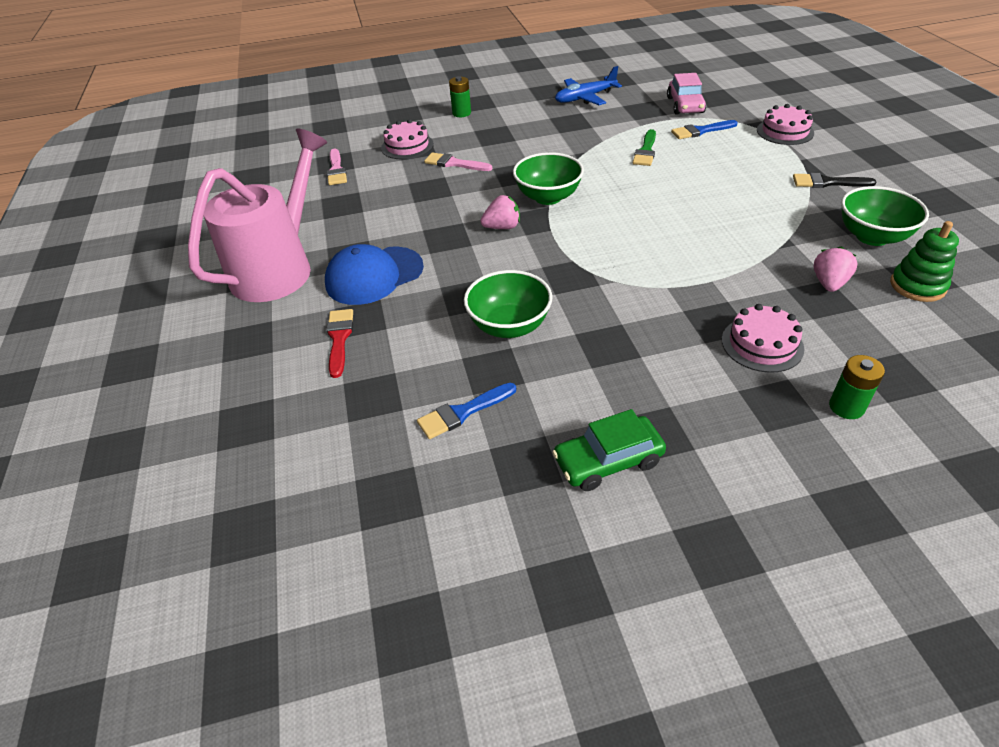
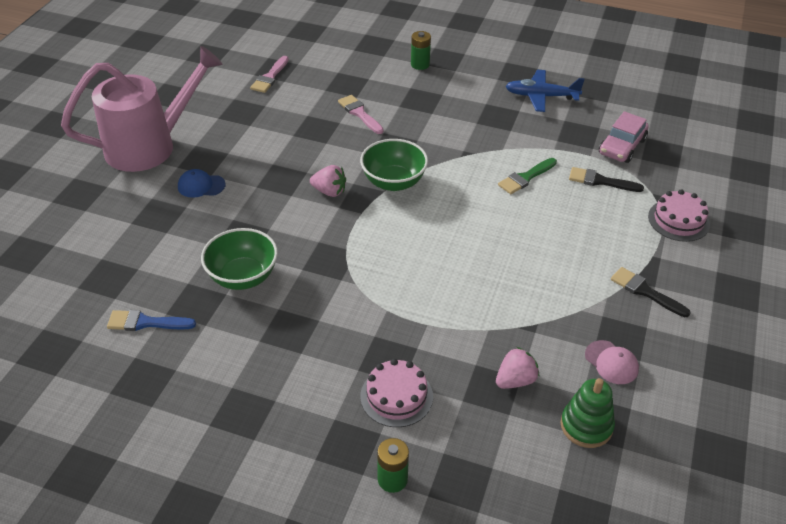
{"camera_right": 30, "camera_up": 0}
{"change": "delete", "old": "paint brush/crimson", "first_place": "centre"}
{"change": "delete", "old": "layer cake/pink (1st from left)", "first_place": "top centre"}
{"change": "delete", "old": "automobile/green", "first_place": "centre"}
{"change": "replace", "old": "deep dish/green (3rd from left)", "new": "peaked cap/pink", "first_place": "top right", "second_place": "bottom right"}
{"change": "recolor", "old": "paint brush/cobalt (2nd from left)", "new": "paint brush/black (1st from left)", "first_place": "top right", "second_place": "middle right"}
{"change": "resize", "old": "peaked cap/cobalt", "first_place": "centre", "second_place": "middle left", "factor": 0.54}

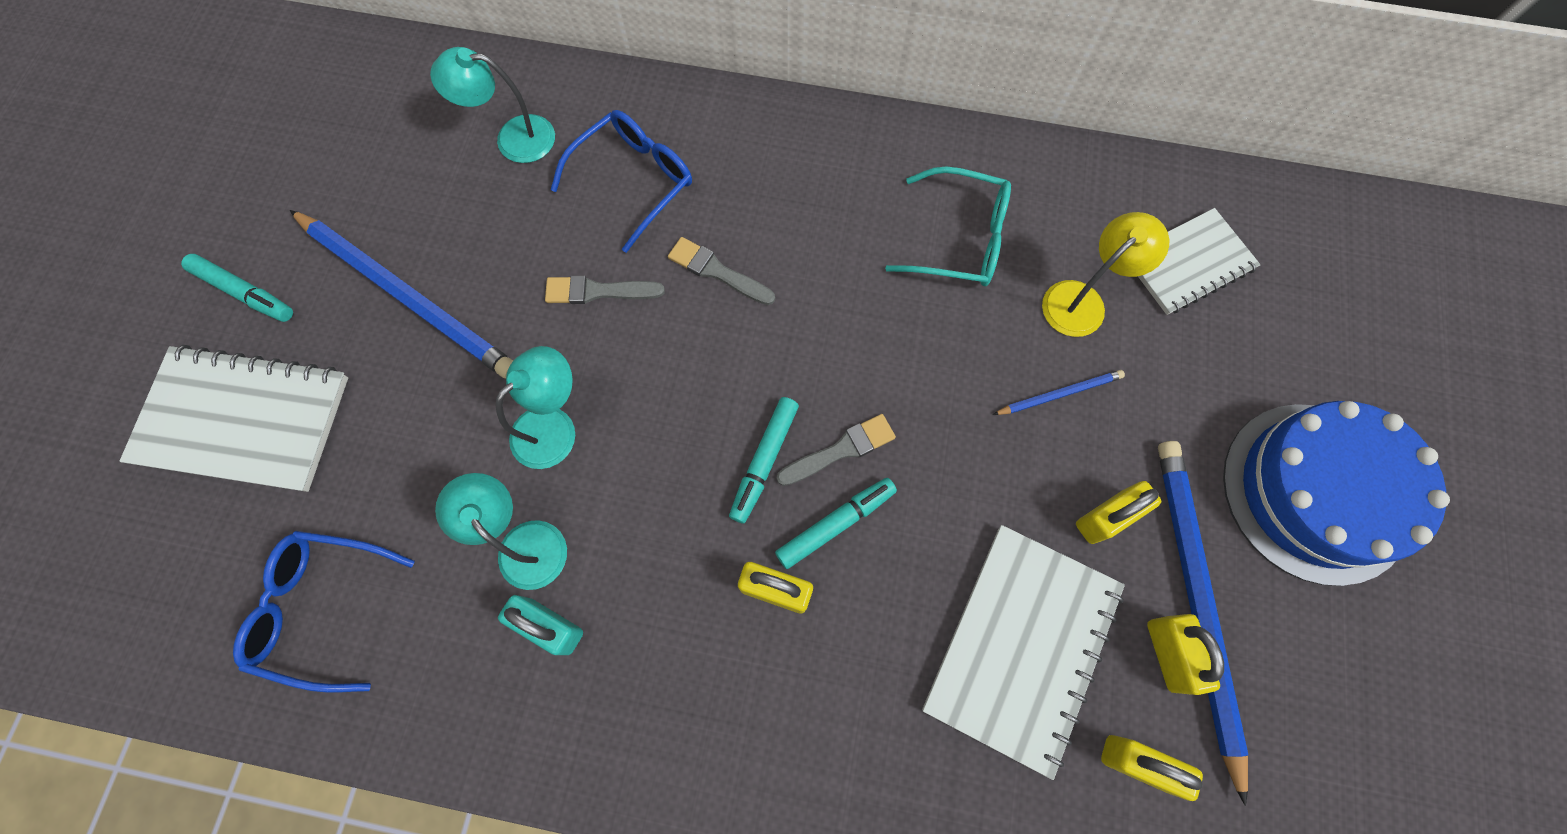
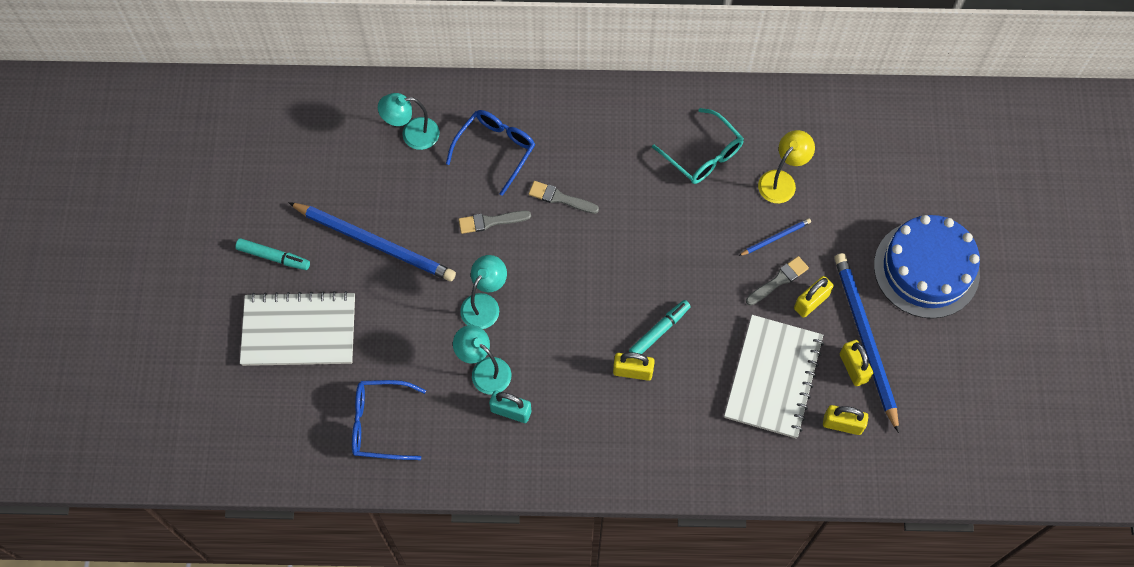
{"camera_right": -10, "camera_up": -5}
{"change": "delete", "old": "marker pen/turquoise (2nd from left)", "first_place": "centre"}
{"change": "delete", "old": "exercise book/white (3rd from left)", "first_place": "top right"}
{"change": "move", "old": "paint brush/grey (3rd from left)", "first_place": "centre", "second_place": "middle right"}
{"change": "rotate", "old": "eyeglasses/turquoise", "first_place": "top centre", "second_place": "top centre", "degrees": 45}

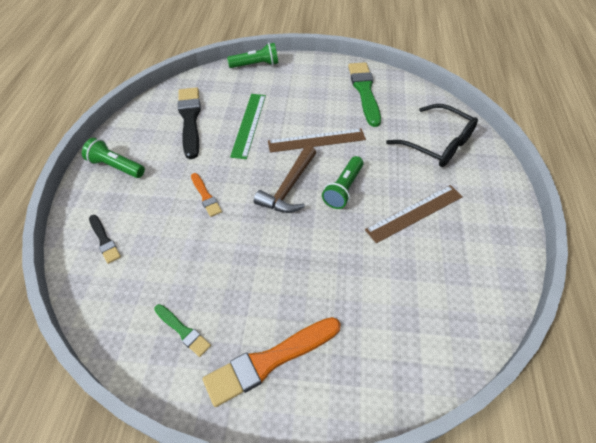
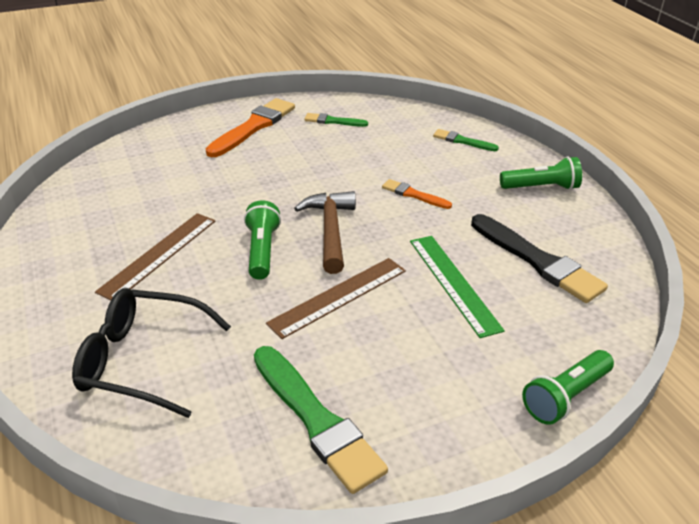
{"camera_right": 150, "camera_up": -15}
{"change": "recolor", "old": "paint brush/black (1st from left)", "new": "paint brush/green (3rd from left)", "first_place": "middle left", "second_place": "top right"}

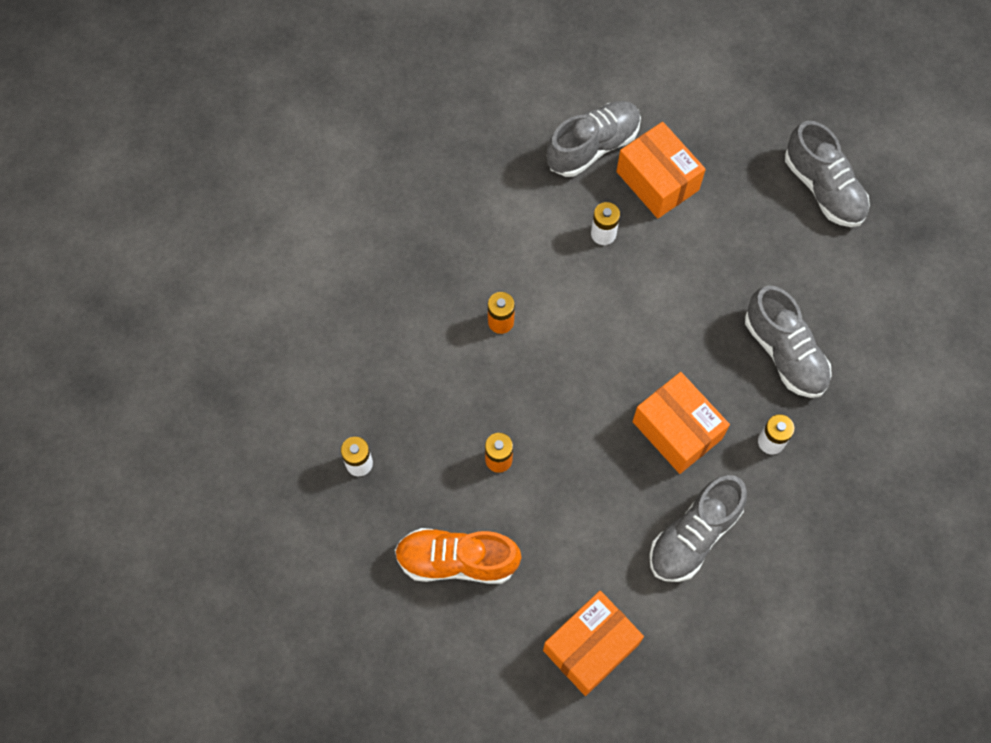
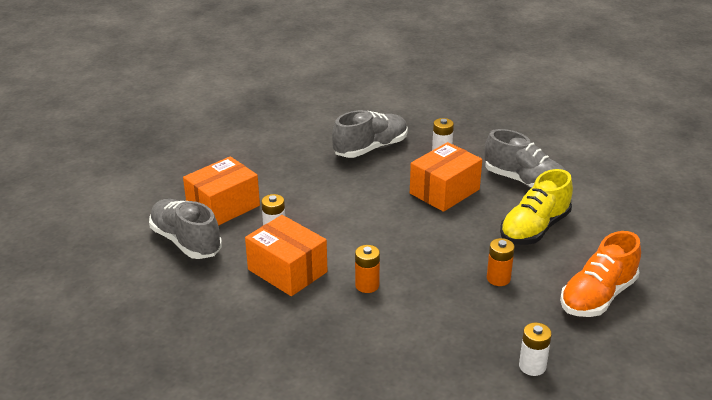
{"camera_right": -95, "camera_up": -35}
{"change": "delete", "old": "lace-up shoe/grey (4th from left)", "first_place": "top right"}
{"change": "insert", "new": "lace-up shoe/bright yellow", "second_place": "middle right"}
{"change": "move", "old": "box/orange (1st from left in the first image)", "new": "box/orange (2nd from left)", "first_place": "bottom centre", "second_place": "centre"}
{"change": "rotate", "old": "lace-up shoe/orange", "first_place": "bottom centre", "second_place": "bottom right", "degrees": 45}

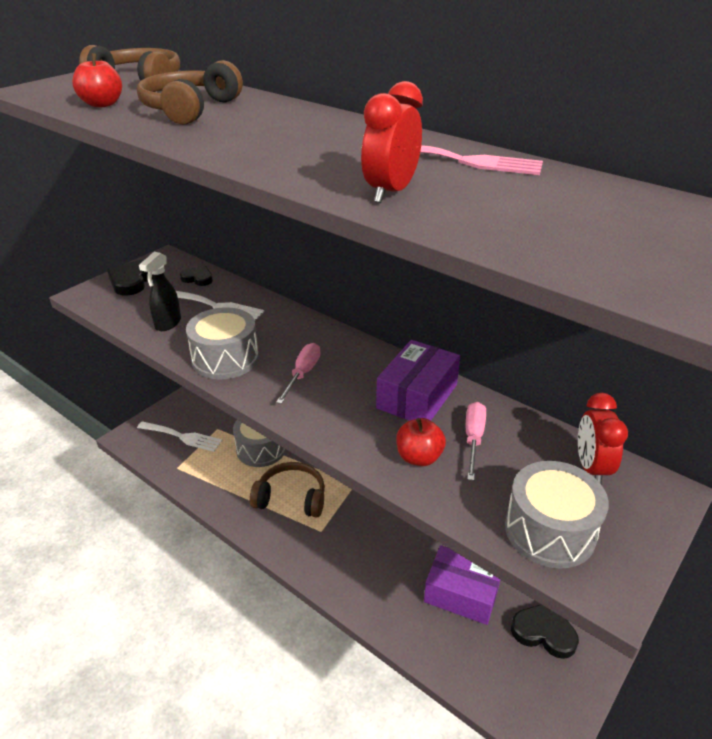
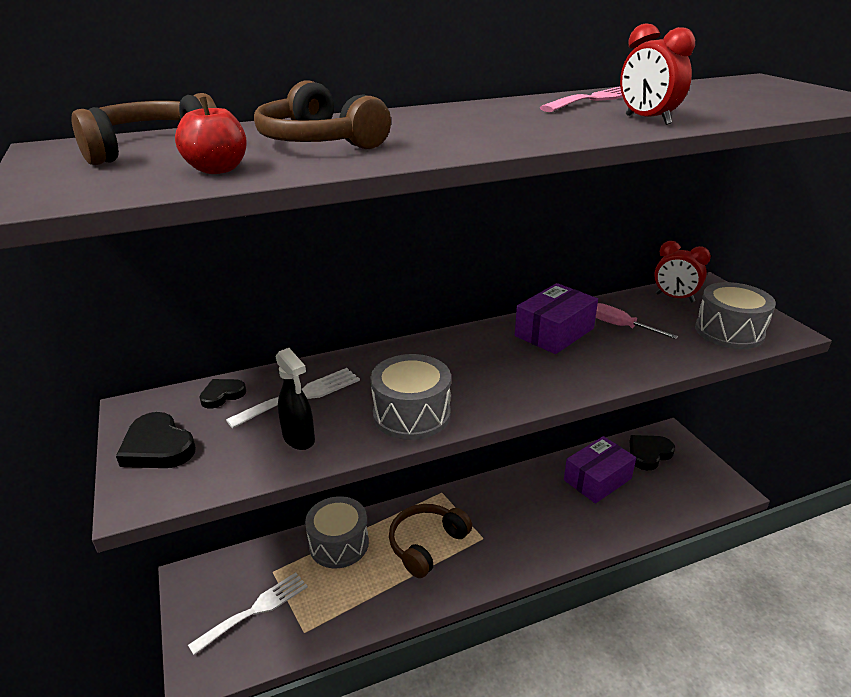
{"camera_right": -60, "camera_up": -5}
{"change": "delete", "old": "flat screwdriver/pink (1st from left)", "first_place": "centre"}
{"change": "delete", "old": "apple fruit/crimson (2nd from left)", "first_place": "centre"}
{"change": "rotate", "old": "box/violet (1st from left)", "first_place": "centre", "second_place": "centre", "degrees": 75}

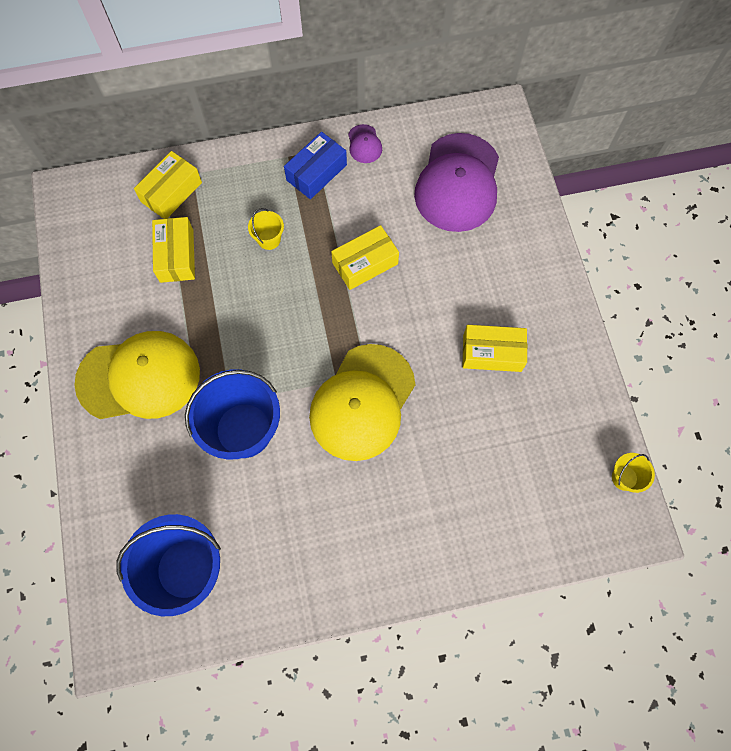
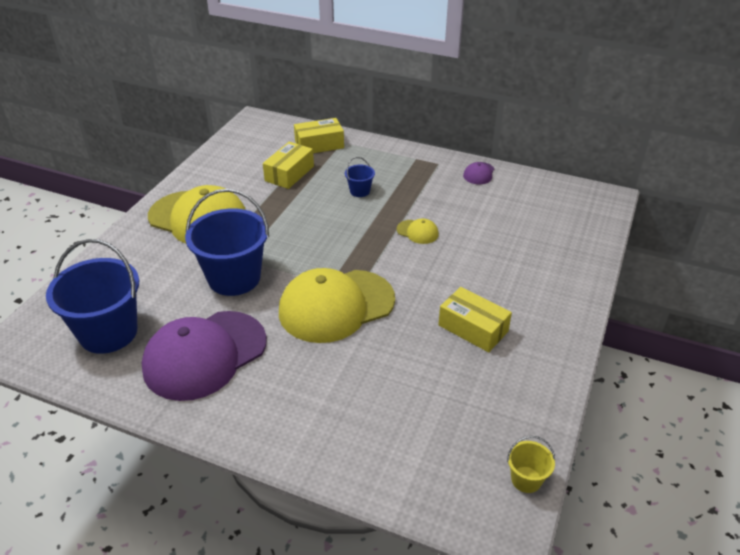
{"camera_right": 35, "camera_up": -30}
{"change": "delete", "old": "box/cobalt", "first_place": "top centre"}
{"change": "move", "old": "peaked cap/violet (2nd from left in the first image)", "new": "peaked cap/violet (1st from left)", "first_place": "top centre", "second_place": "middle left"}
{"change": "replace", "old": "box/bright yellow (3rd from left)", "new": "peaked cap/bright yellow (3rd from left)", "first_place": "centre", "second_place": "centre"}
{"change": "recolor", "old": "bucket/bright yellow (1st from left)", "new": "bucket/cobalt (3rd from left)", "first_place": "top centre", "second_place": "top centre"}

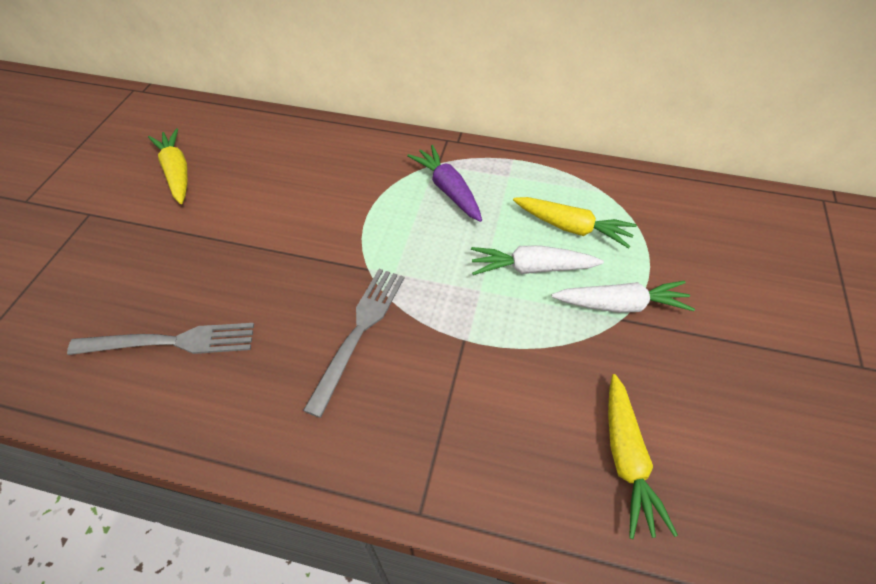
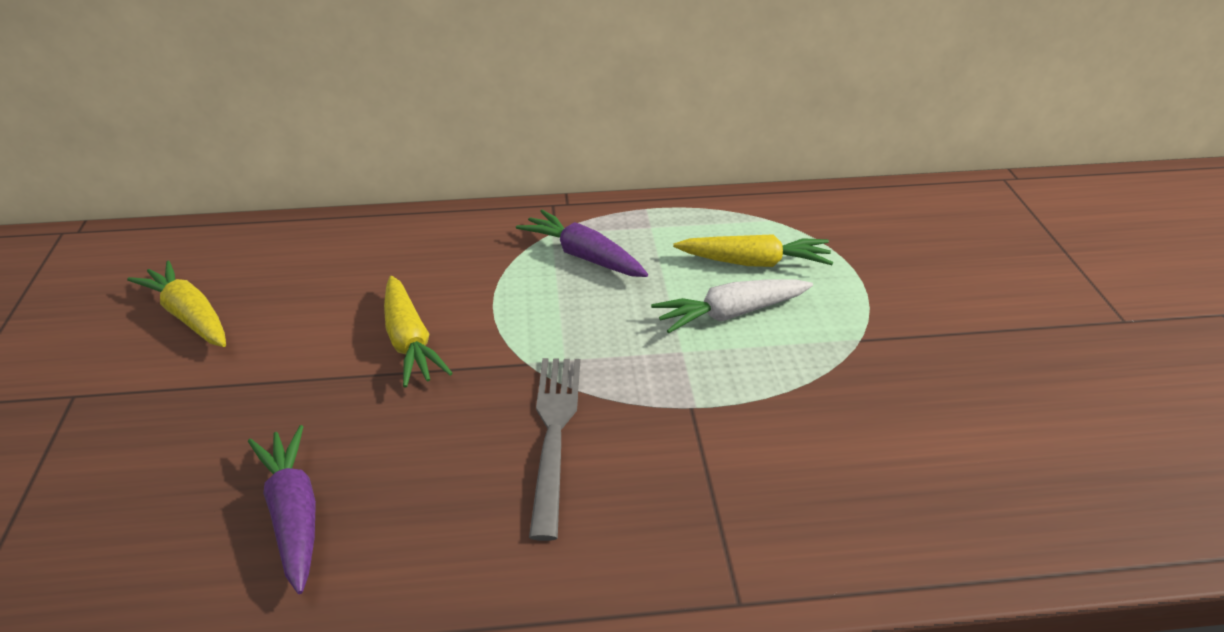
{"camera_right": -20, "camera_up": -15}
{"change": "delete", "old": "toy carrot/white (2nd from left)", "first_place": "middle right"}
{"change": "move", "old": "toy carrot/bright yellow (3rd from left in the first image)", "new": "toy carrot/bright yellow (2nd from left)", "first_place": "bottom right", "second_place": "centre"}
{"change": "replace", "old": "table fork/grey (1st from left)", "new": "toy carrot/violet (1st from left)", "first_place": "middle left", "second_place": "bottom left"}

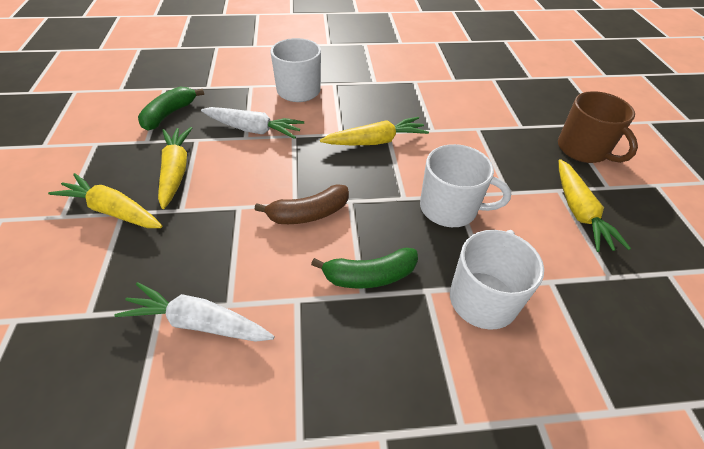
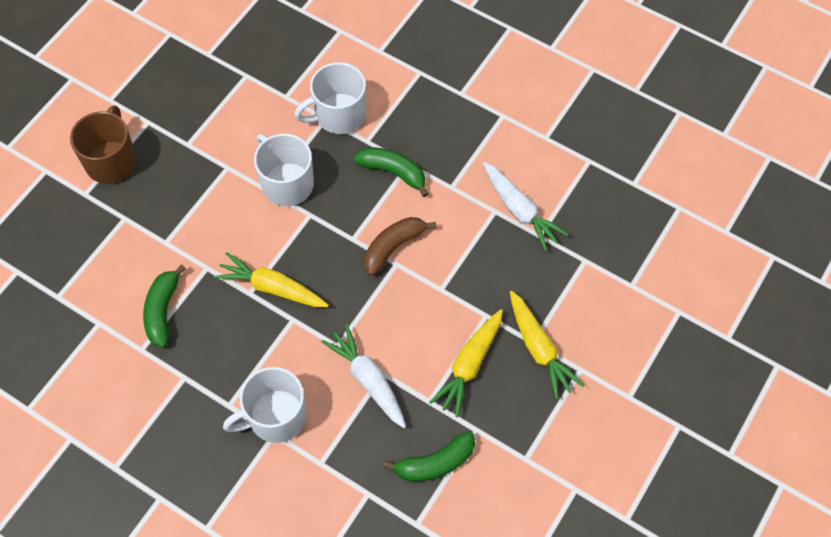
{"camera_right": -140, "camera_up": 15}
{"change": "delete", "old": "toy carrot/bright yellow (4th from left)", "first_place": "middle right"}
{"change": "insert", "new": "banana/green (1st from left)", "second_place": "middle left"}
{"change": "rotate", "old": "banana/dark brown", "first_place": "centre", "second_place": "centre", "degrees": -60}

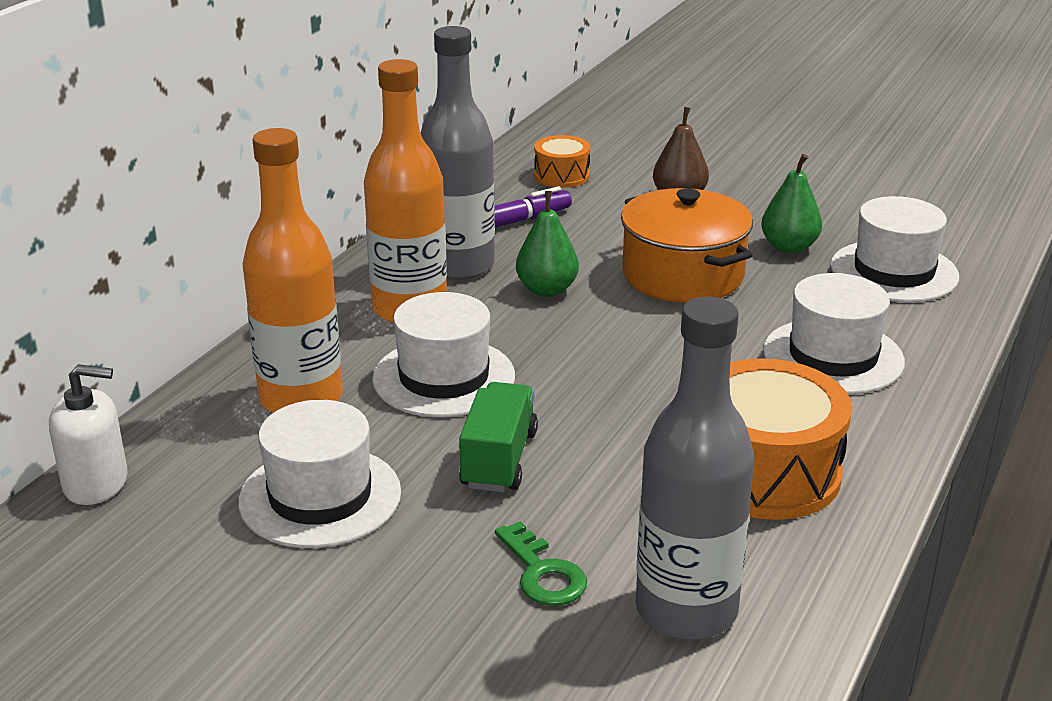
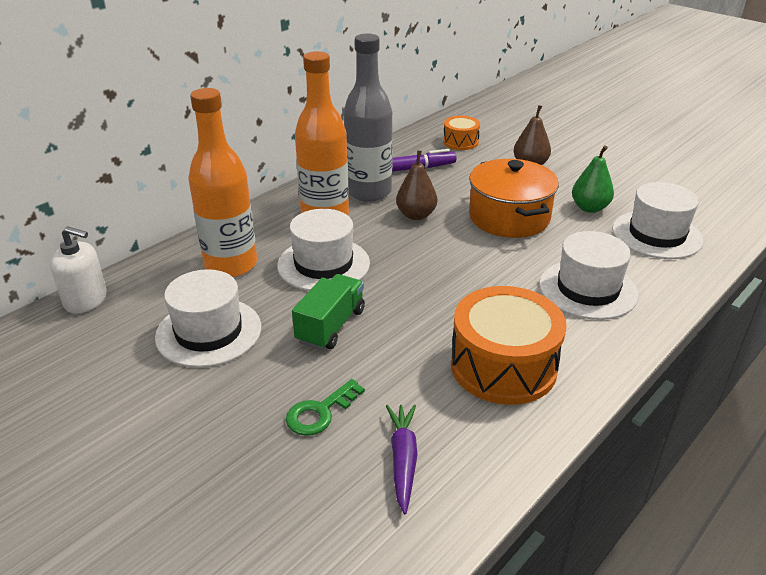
{"camera_right": 15, "camera_up": 5}
{"change": "replace", "old": "bottle/grey (2nd from left)", "new": "toy carrot/violet", "first_place": "bottom centre", "second_place": "bottom centre"}
{"change": "recolor", "old": "pear fruit/green (1st from left)", "new": "pear fruit/dark brown (1st from left)", "first_place": "centre", "second_place": "top centre"}
{"change": "rotate", "old": "latchkey/green", "first_place": "bottom centre", "second_place": "bottom centre", "degrees": 60}

